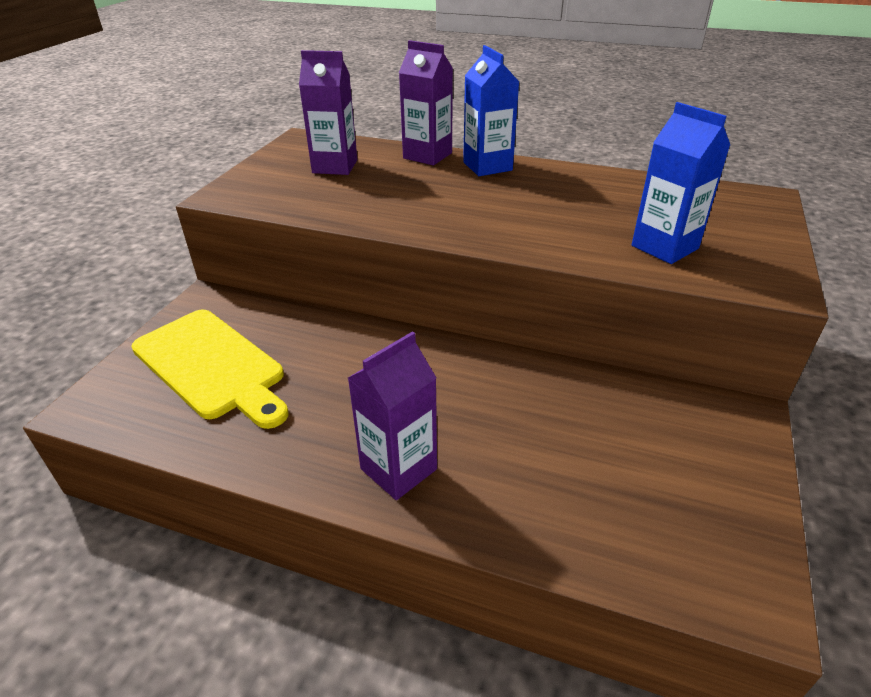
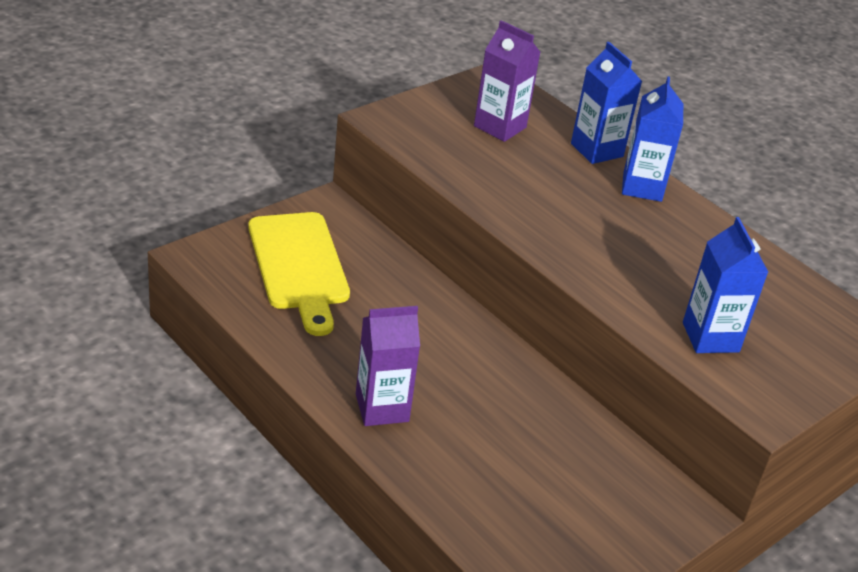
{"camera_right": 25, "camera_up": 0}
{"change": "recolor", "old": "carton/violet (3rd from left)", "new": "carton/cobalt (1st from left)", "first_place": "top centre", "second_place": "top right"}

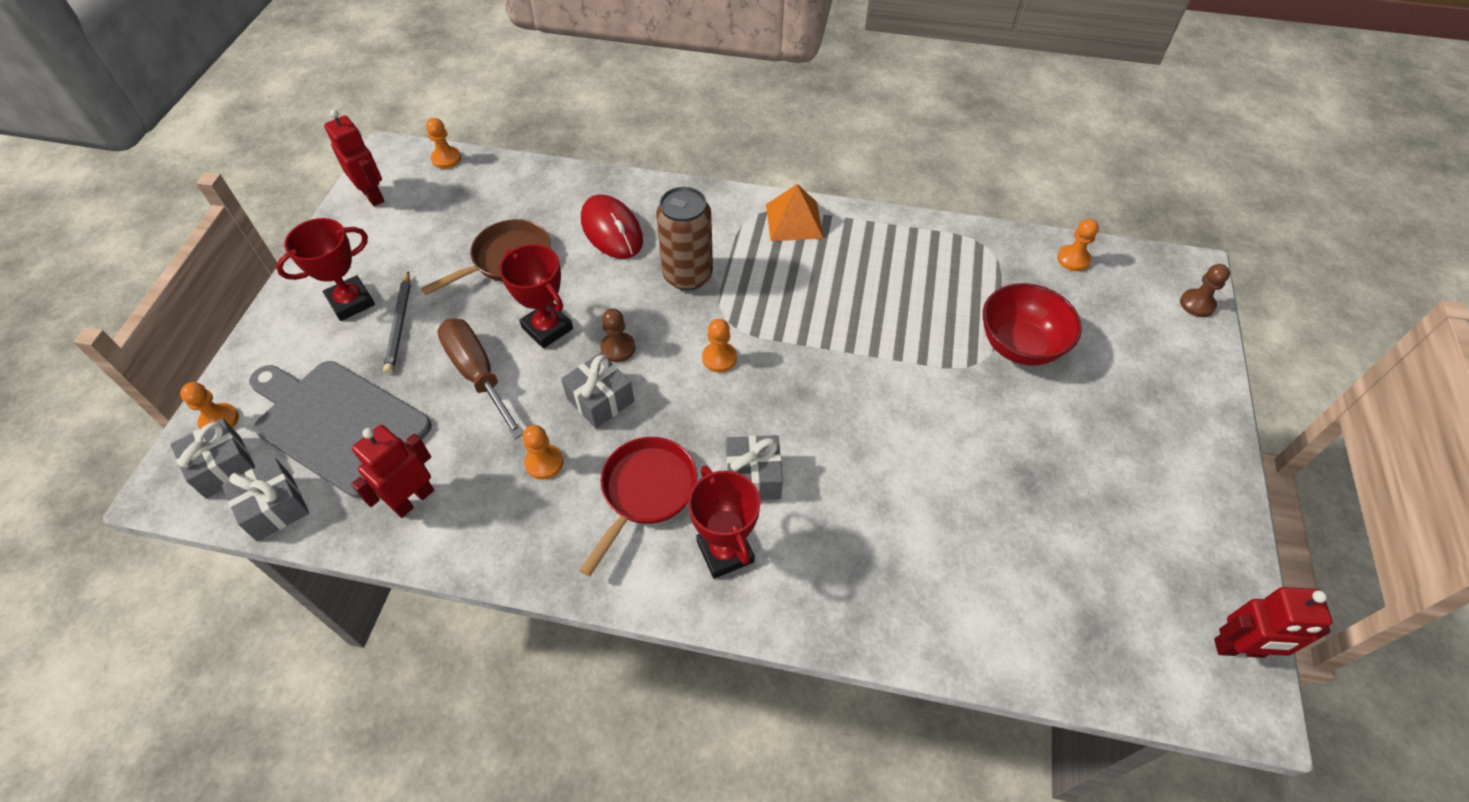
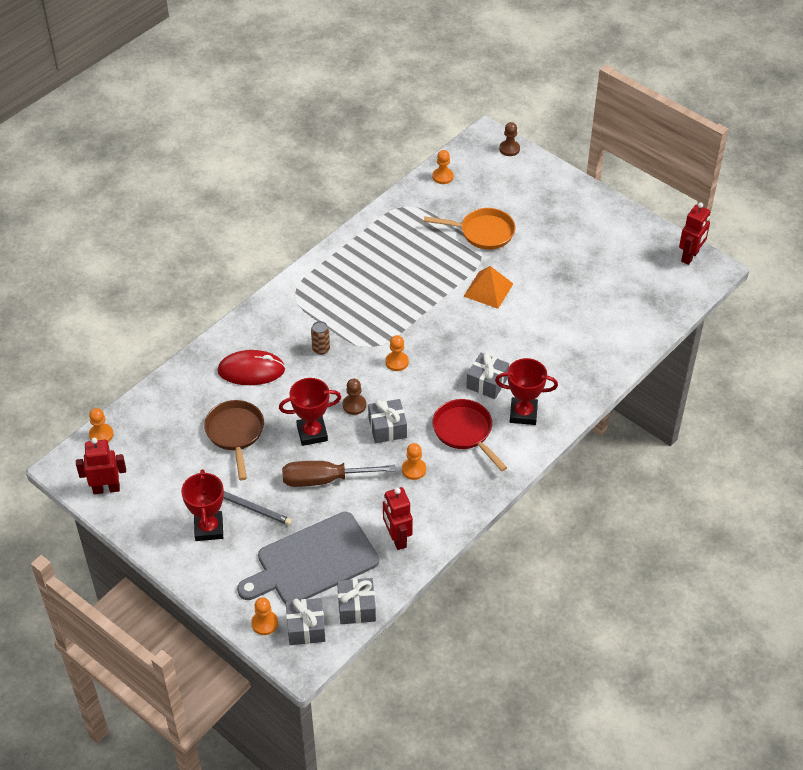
{"camera_right": -60, "camera_up": -5}
{"change": "move", "old": "pyramid/orange", "first_place": "top centre", "second_place": "centre"}
{"change": "replace", "old": "deep dish/crimson", "new": "pan/orange", "first_place": "middle right", "second_place": "top centre"}
{"change": "resize", "old": "soda can/dark brown", "first_place": "top centre", "second_place": "centre", "factor": 0.5}

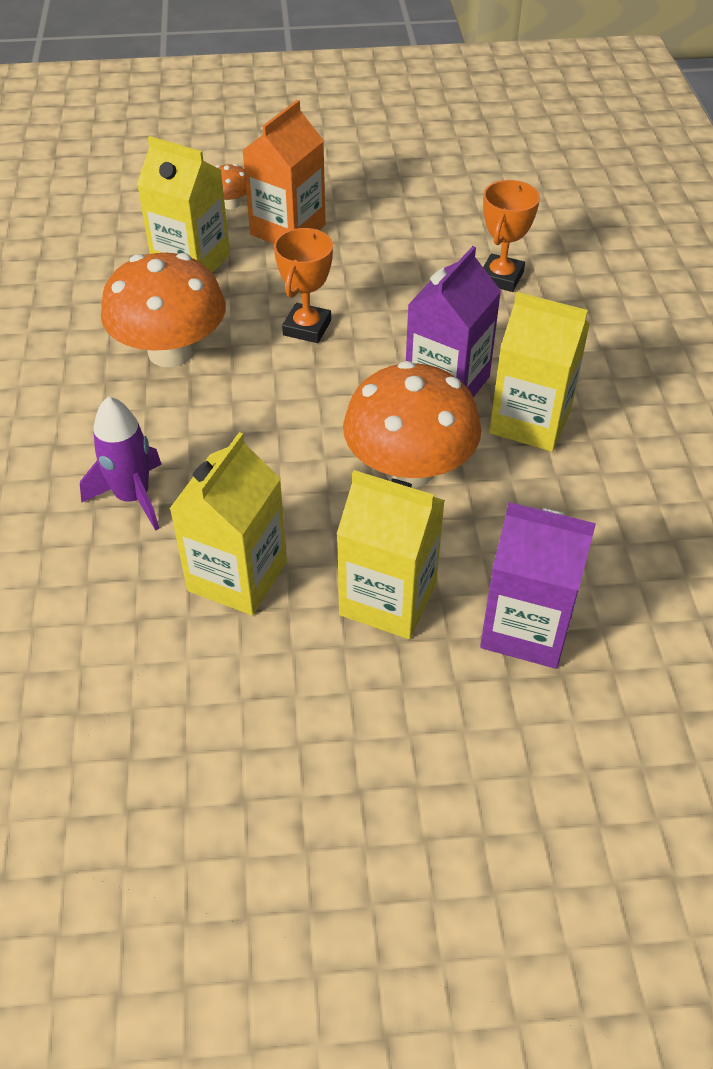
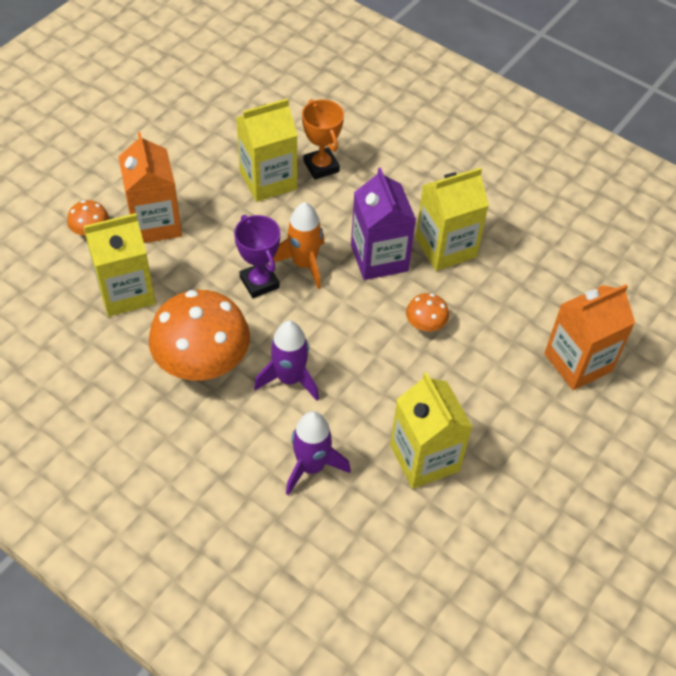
{"camera_right": -50, "camera_up": 5}
{"change": "insert", "new": "rocket/violet (1st from left)", "second_place": "centre"}
{"change": "insert", "new": "rocket/orange", "second_place": "centre"}
{"change": "move", "old": "carton/bright yellow (3rd from left in the first image)", "new": "carton/bright yellow (2nd from left)", "first_place": "centre", "second_place": "top centre"}
{"change": "recolor", "old": "prize cup/orange (1st from left)", "new": "prize cup/violet", "first_place": "top centre", "second_place": "centre"}
{"change": "recolor", "old": "carton/violet (2nd from left)", "new": "carton/orange (2nd from left)", "first_place": "middle right", "second_place": "middle right"}
{"change": "resize", "old": "fungus/orange (3rd from left)", "first_place": "centre", "second_place": "centre", "factor": 0.45}

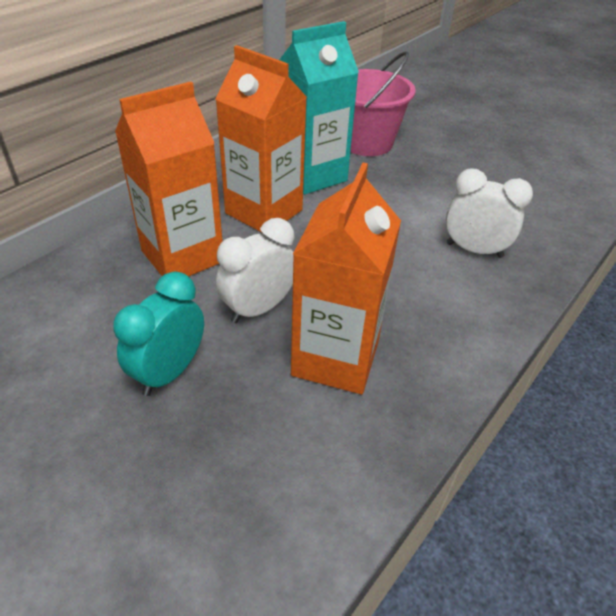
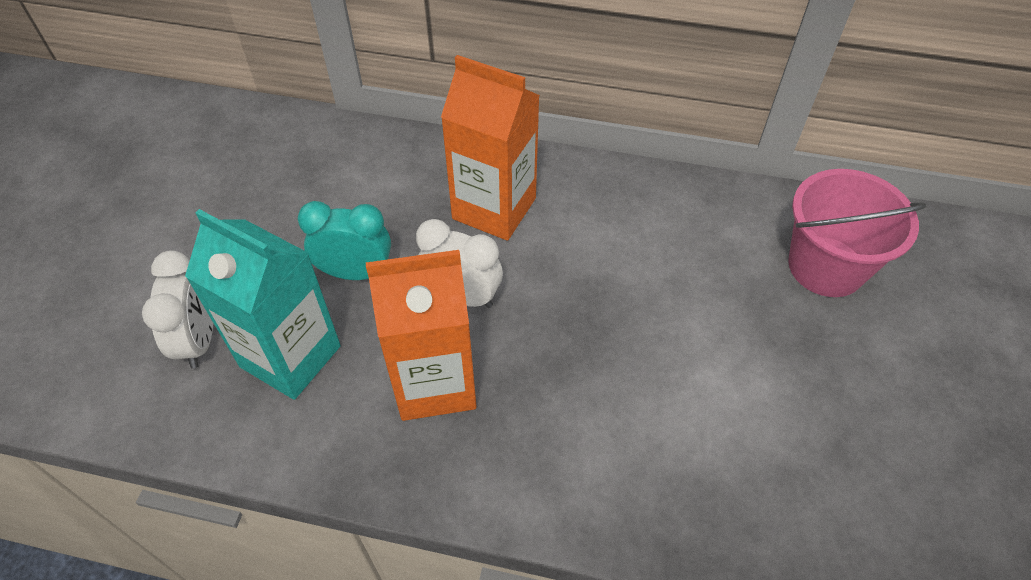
{"camera_right": 65, "camera_up": 10}
{"change": "delete", "old": "carton/orange (2nd from left)", "first_place": "top centre"}
{"change": "move", "old": "carton/turquoise", "first_place": "top centre", "second_place": "middle left"}
{"change": "move", "old": "alarm clock/white (2nd from left in the first image)", "new": "alarm clock/white (1st from left)", "first_place": "middle right", "second_place": "middle left"}

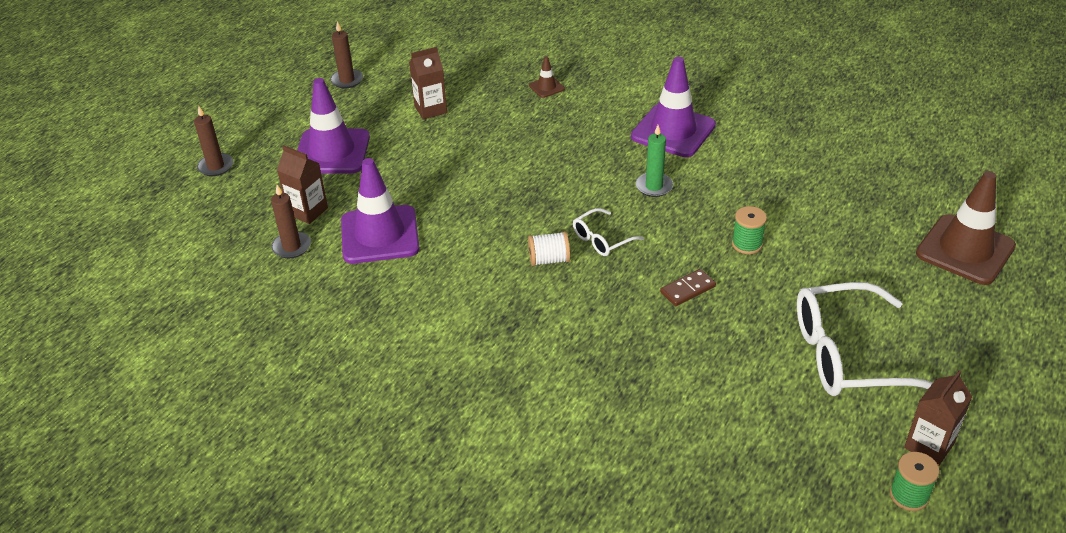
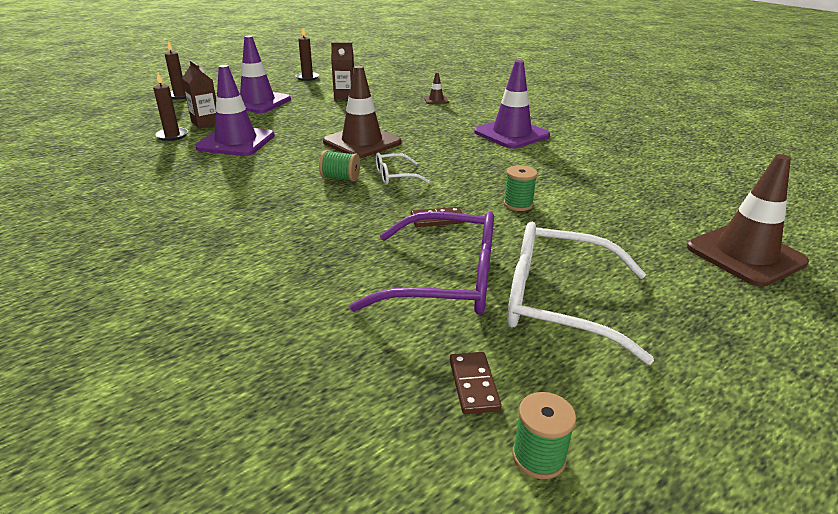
{"camera_right": 20, "camera_up": -10}
{"change": "delete", "old": "wax candle/green", "first_place": "top centre"}
{"change": "delete", "old": "carton/dark brown (3rd from left)", "first_place": "bottom right"}
{"change": "insert", "new": "road cone/dark brown (1st from left)", "second_place": "top centre"}
{"change": "insert", "new": "eyeglasses/violet", "second_place": "centre"}
{"change": "insert", "new": "domino piece/dark brown (2nd from left)", "second_place": "bottom centre"}
{"change": "recolor", "old": "spool/white", "new": "spool/green (1st from left)", "first_place": "centre", "second_place": "top centre"}

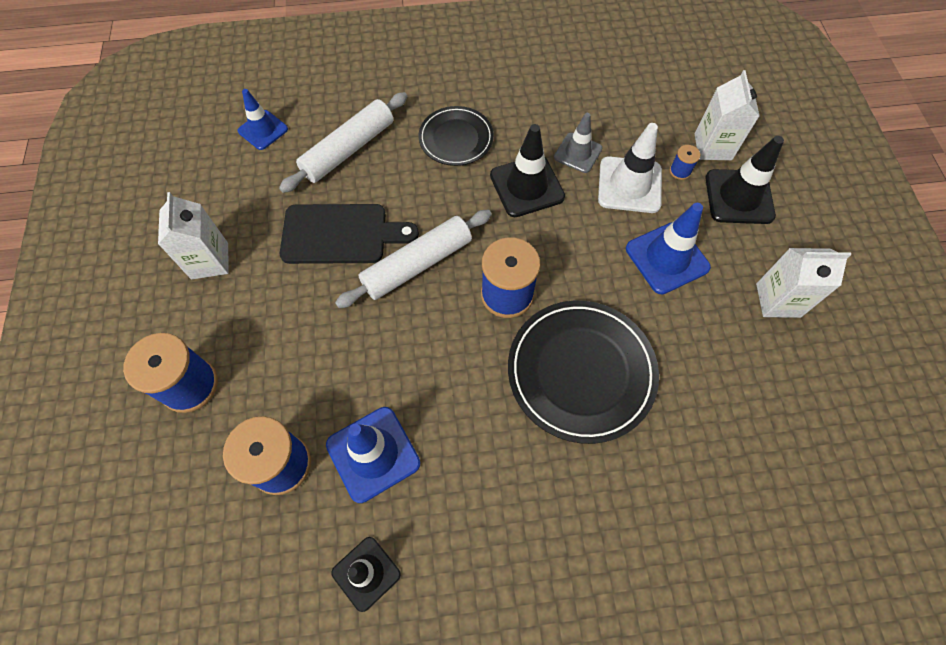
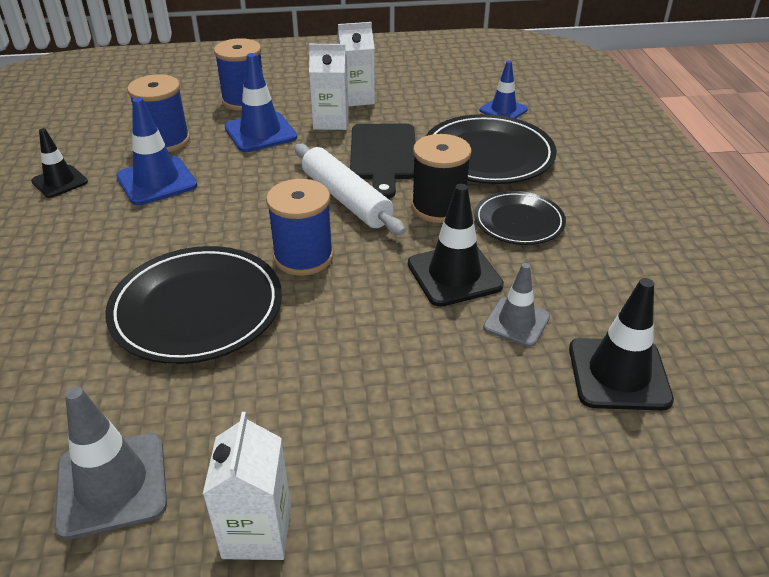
{"camera_right": 90, "camera_up": -25}
{"change": "delete", "old": "road cone/white", "first_place": "top centre"}
{"change": "delete", "old": "spool/cobalt (4th from left)", "first_place": "top right"}
{"change": "insert", "new": "road cone/grey (1st from left)", "second_place": "bottom left"}
{"change": "insert", "new": "spool/black", "second_place": "top centre"}
{"change": "move", "old": "road cone/cobalt (3rd from left in the first image)", "new": "road cone/cobalt (2nd from left)", "first_place": "middle right", "second_place": "top centre"}
{"change": "move", "old": "carton/white (2nd from left)", "first_place": "top right", "second_place": "top centre"}
{"change": "move", "old": "road cone/black (3rd from left)", "first_place": "top right", "second_place": "middle right"}
{"change": "replace", "old": "pastry roller/white (1st from left)", "new": "plate/black (2nd from left)", "first_place": "top centre", "second_place": "top centre"}

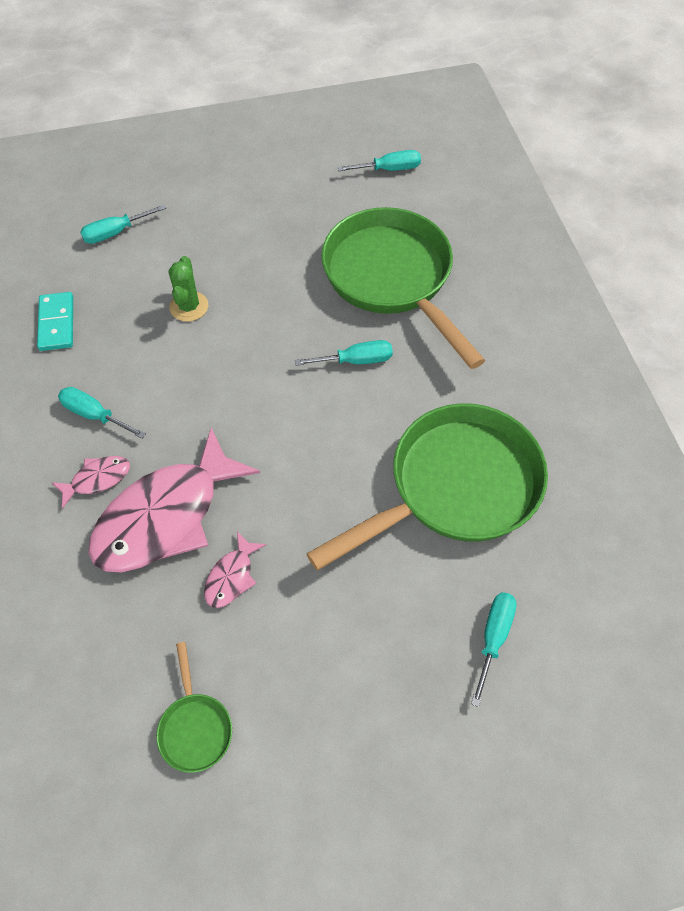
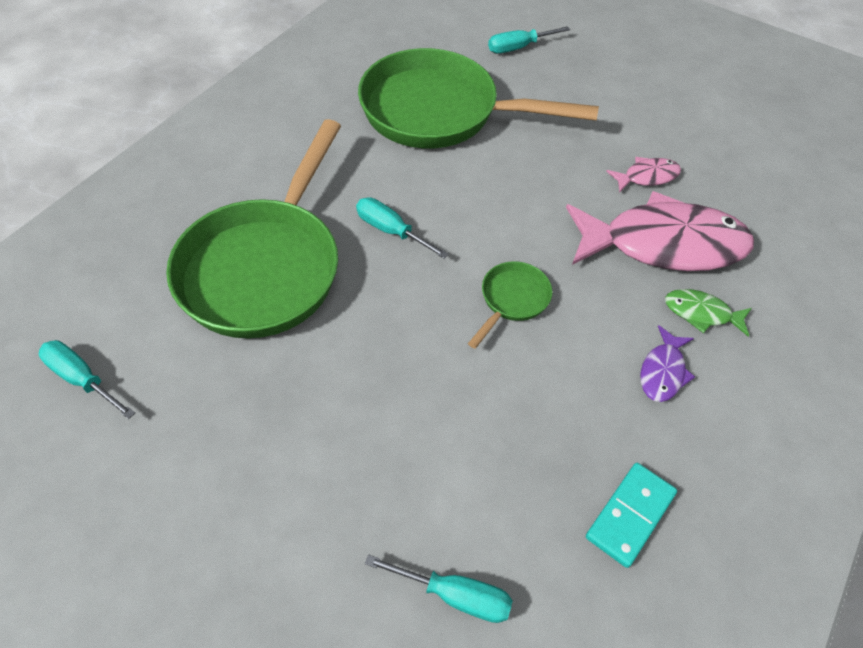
{"camera_right": -135, "camera_up": -5}
{"change": "delete", "old": "saguaro cactus/green", "first_place": "top left"}
{"change": "move", "old": "pan/green (1st from left in the first image)", "new": "pan/green (3rd from left)", "first_place": "bottom left", "second_place": "centre"}
{"change": "replace", "old": "flat screwdriver/turquoise (1st from left)", "new": "fish figure/violet", "first_place": "middle left", "second_place": "middle right"}
{"change": "recolor", "old": "fish figure/pink (1st from left)", "new": "fish figure/green", "first_place": "middle left", "second_place": "middle right"}

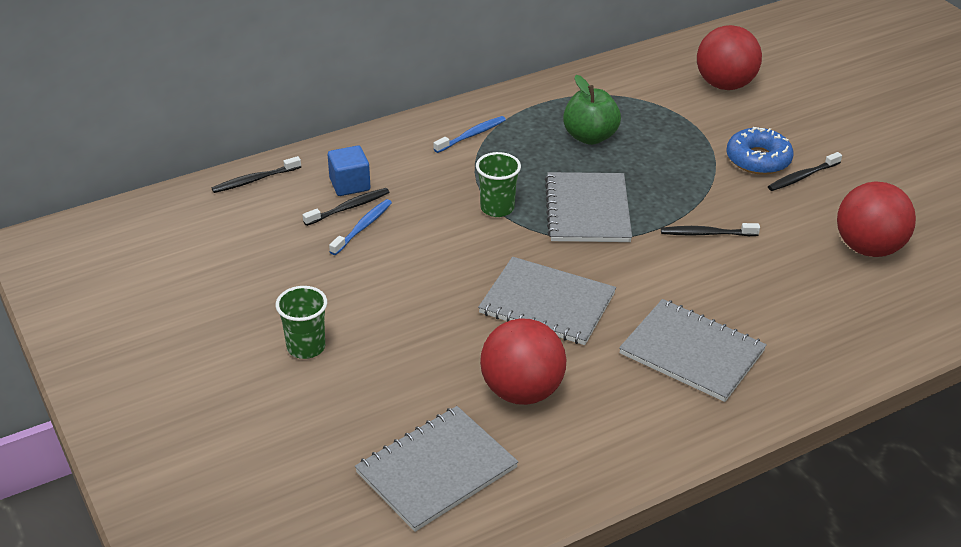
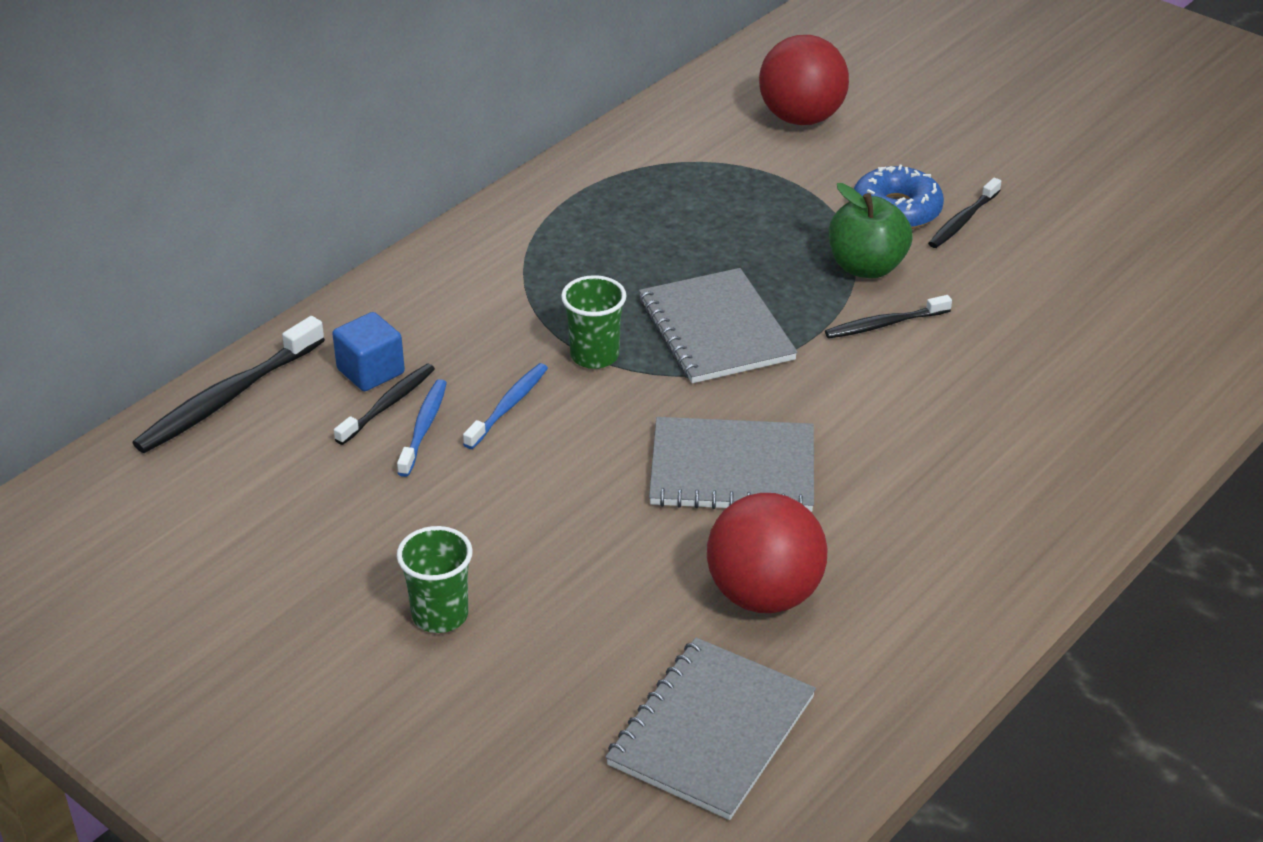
{"camera_right": -20, "camera_up": 0}
{"change": "delete", "old": "exercise book/grey (4th from left)", "first_place": "middle right"}
{"change": "delete", "old": "ball/crimson (3rd from left)", "first_place": "middle right"}
{"change": "move", "old": "tooth brush/cobalt (2nd from left)", "first_place": "top centre", "second_place": "centre"}
{"change": "move", "old": "apple fruit/green", "first_place": "top centre", "second_place": "top right"}
{"change": "resize", "old": "tooth brush/black (1st from left)", "first_place": "top left", "second_place": "middle left", "factor": 1.67}

